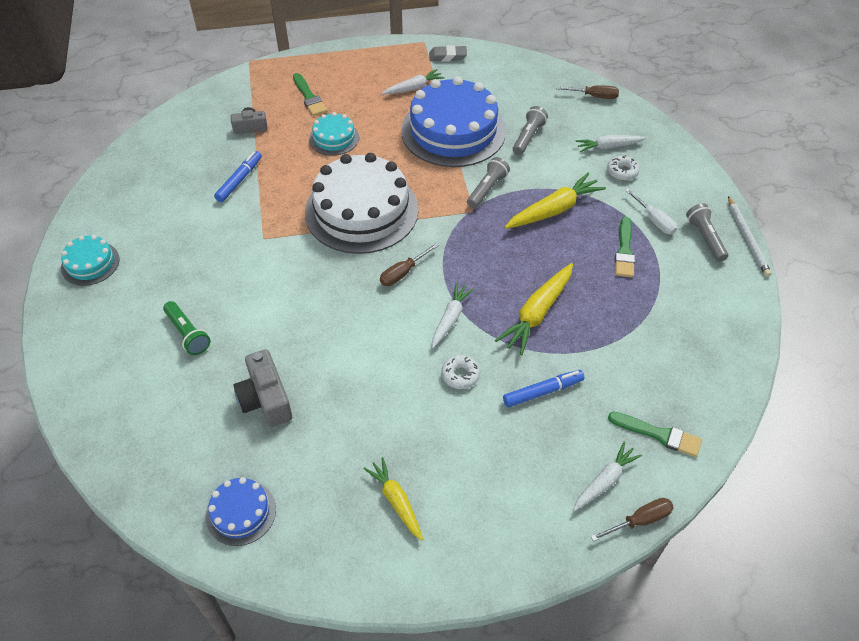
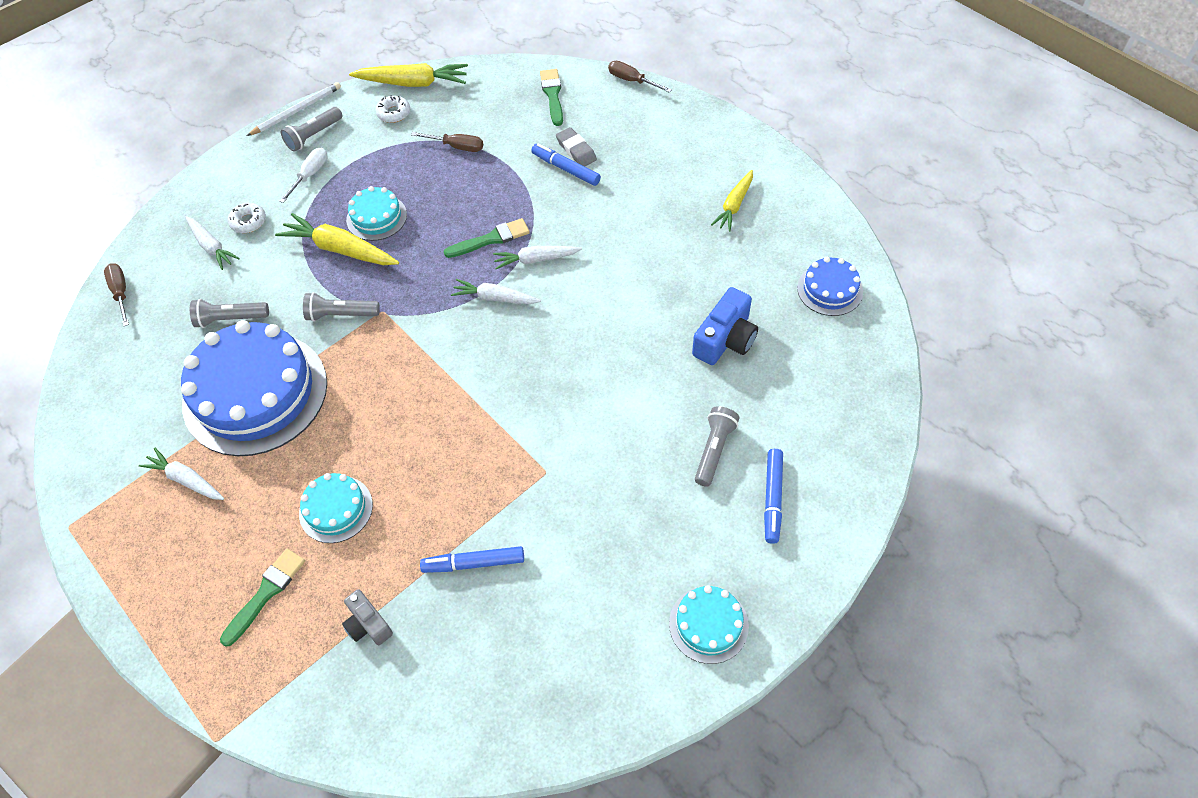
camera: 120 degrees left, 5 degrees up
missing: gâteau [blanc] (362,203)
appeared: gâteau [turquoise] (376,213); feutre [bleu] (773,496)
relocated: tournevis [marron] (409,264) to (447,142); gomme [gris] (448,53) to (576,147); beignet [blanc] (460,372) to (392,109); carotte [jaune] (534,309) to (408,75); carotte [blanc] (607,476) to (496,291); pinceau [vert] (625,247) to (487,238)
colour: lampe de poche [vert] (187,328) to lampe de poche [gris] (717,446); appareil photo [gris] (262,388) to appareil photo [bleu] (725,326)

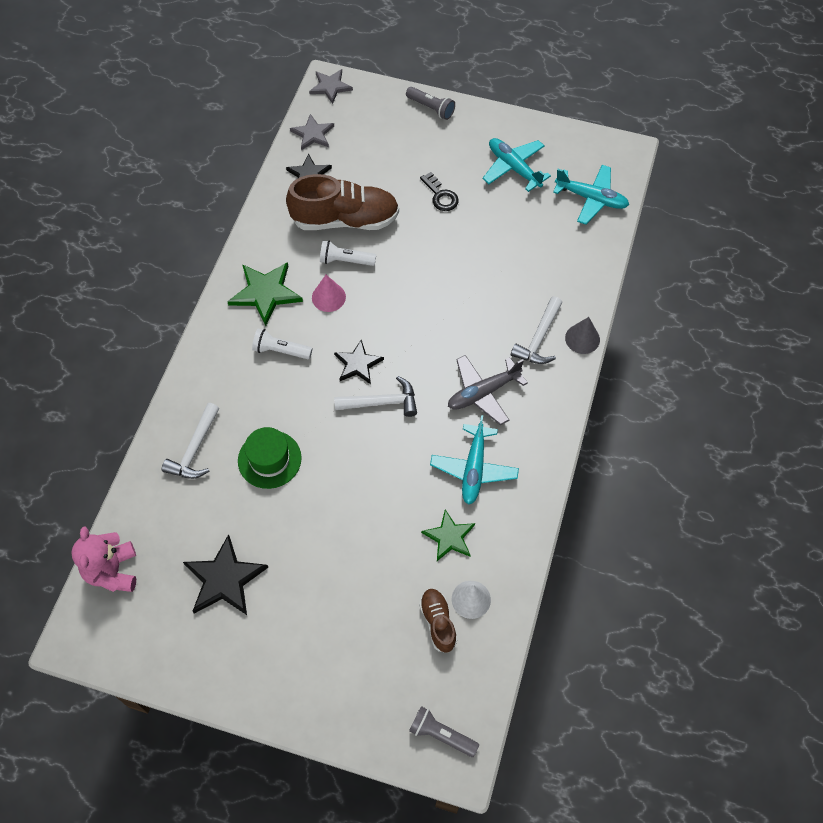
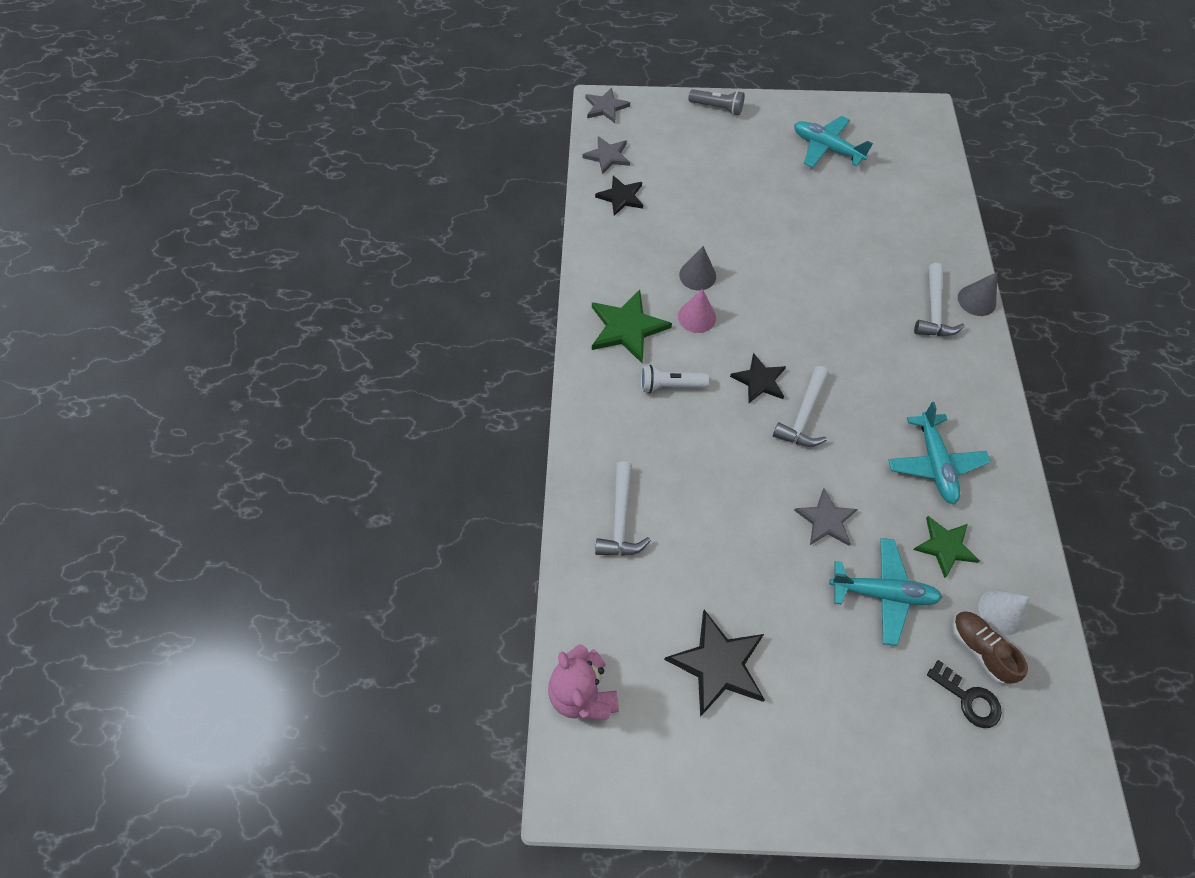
camera: 15 degrees left, 0 degrees up
missing: chapeau [vert] (270,458); chaussure [marron] (342,202); lampe de poche [gris] (444,731); avion [gris] (488,390)
appeared: étoile [gris] (826,517)
relocated: clé [noir] (439,191) to (964,694); avion [turquoise] (591,195) to (885,592)
exchanged: lampe de poche [blanc] (348,253) to cône [gris] (697,268)
spun: marteau [blanc] (375,396) = (801,406) 135 degrees clockwise

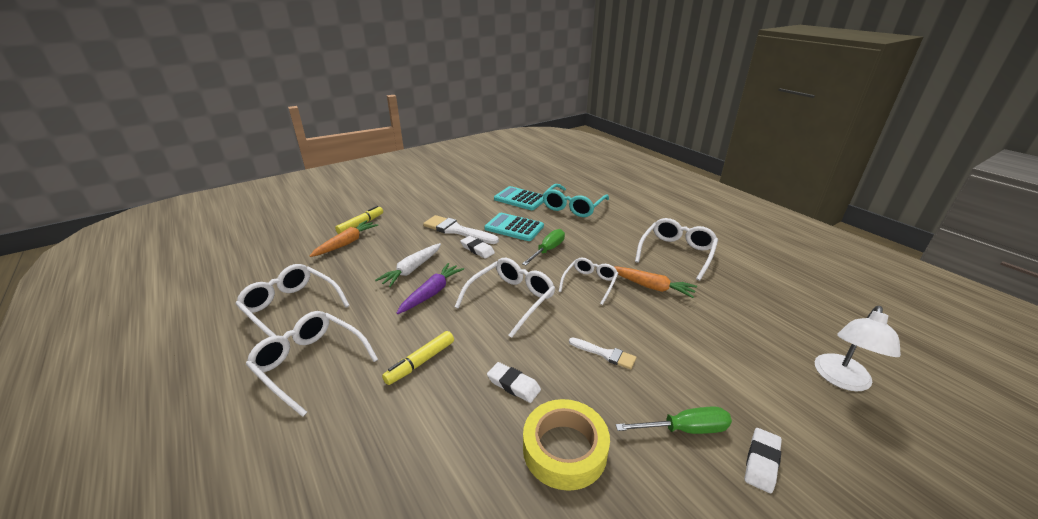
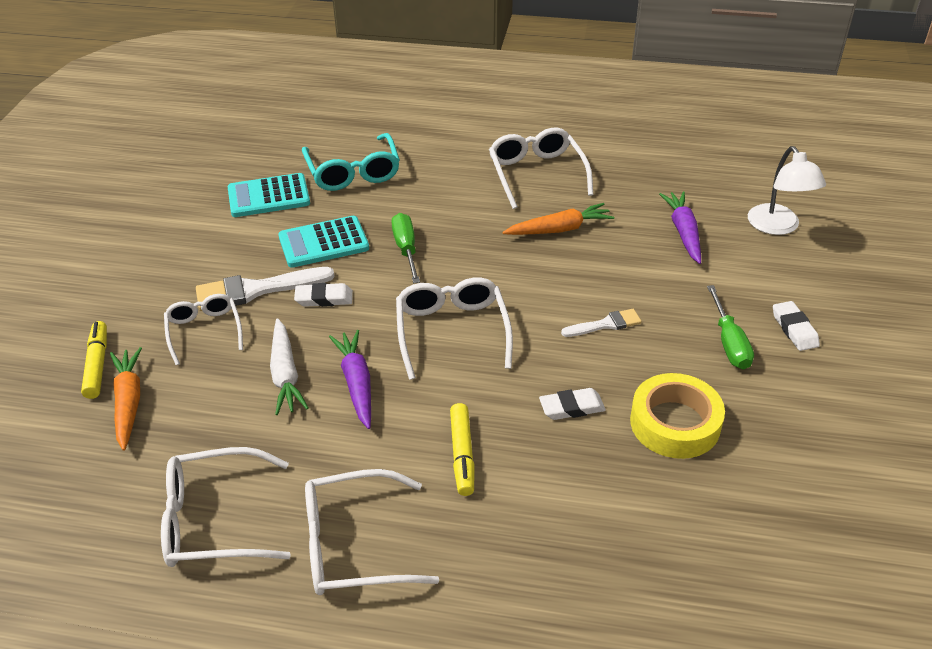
camera: 45 degrees left, 10 degrees up
appeared: carotte [violet] (680,227)
relocated: lunettes [blanc] (588,281) to (203,329)
spun: tournevis [vert] (674,420) = (730,327) 135 degrees clockwise

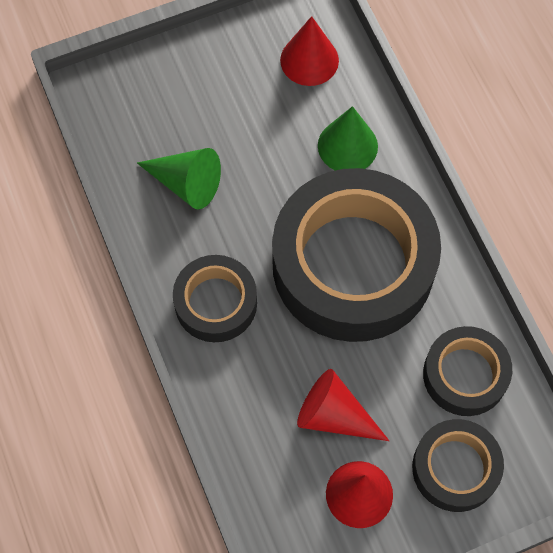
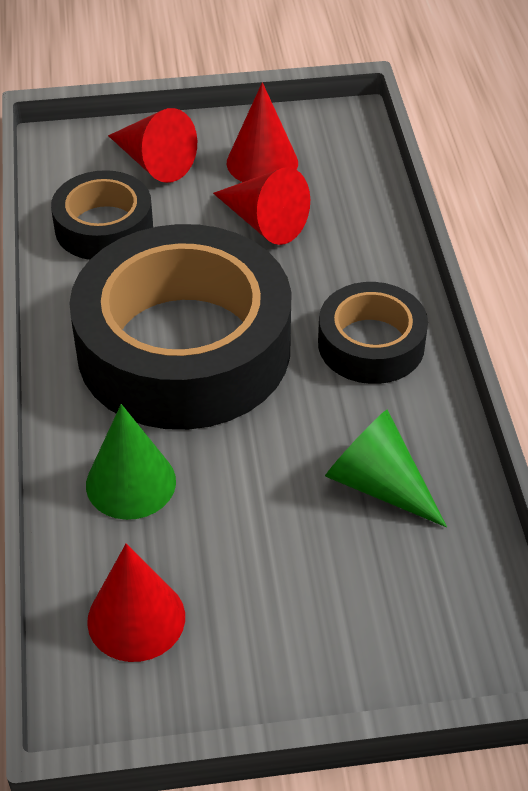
camera: 165 degrees left, 20 degrees down
exchanged: ruban adhésif [noir] (458,465) to cône [rouge] (152,145)

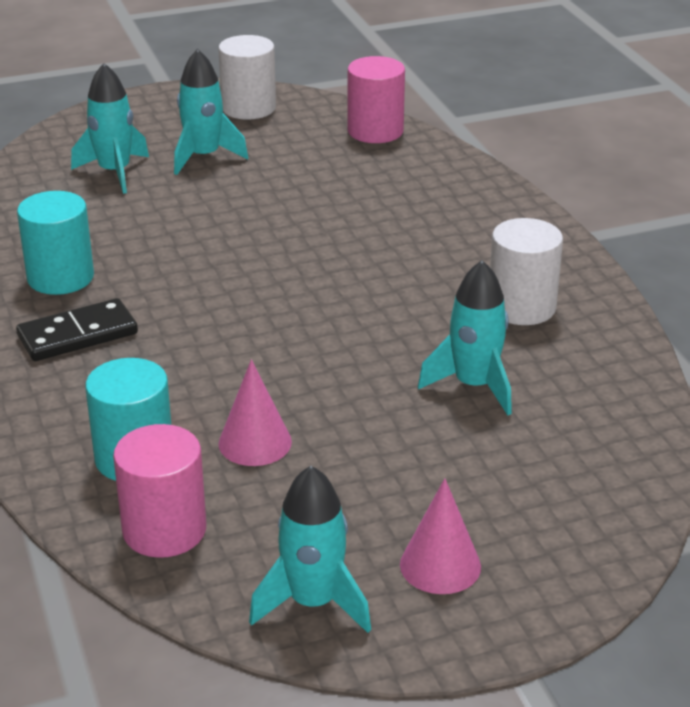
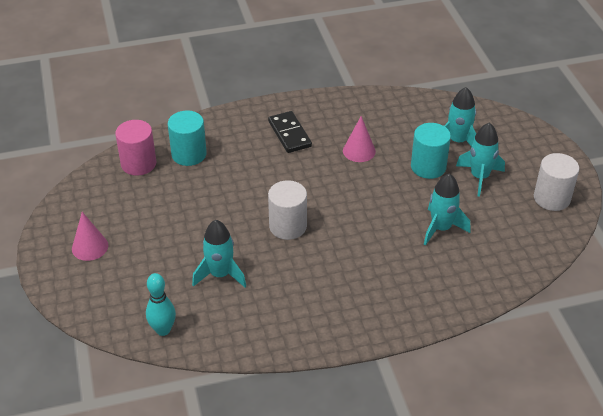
camera: 95 degrees right, 10 degrees up
missing: cylindre [rose] (376,99)
appeared: quille [turquoise] (161,304)
relocated: cylindre [turquoise] (55,243) to (431,151); cône [rose] (255,412) to (359,139); fusée [turquoise] (310,549) to (447,210); cylindre [blanc] (526,271) to (287,210)

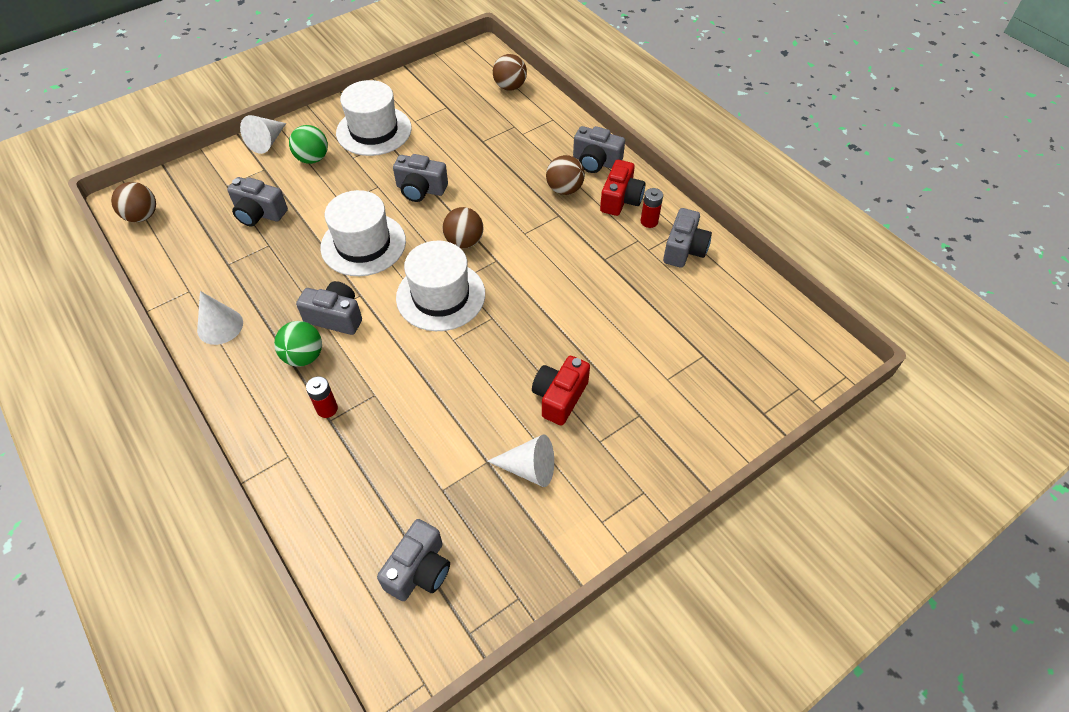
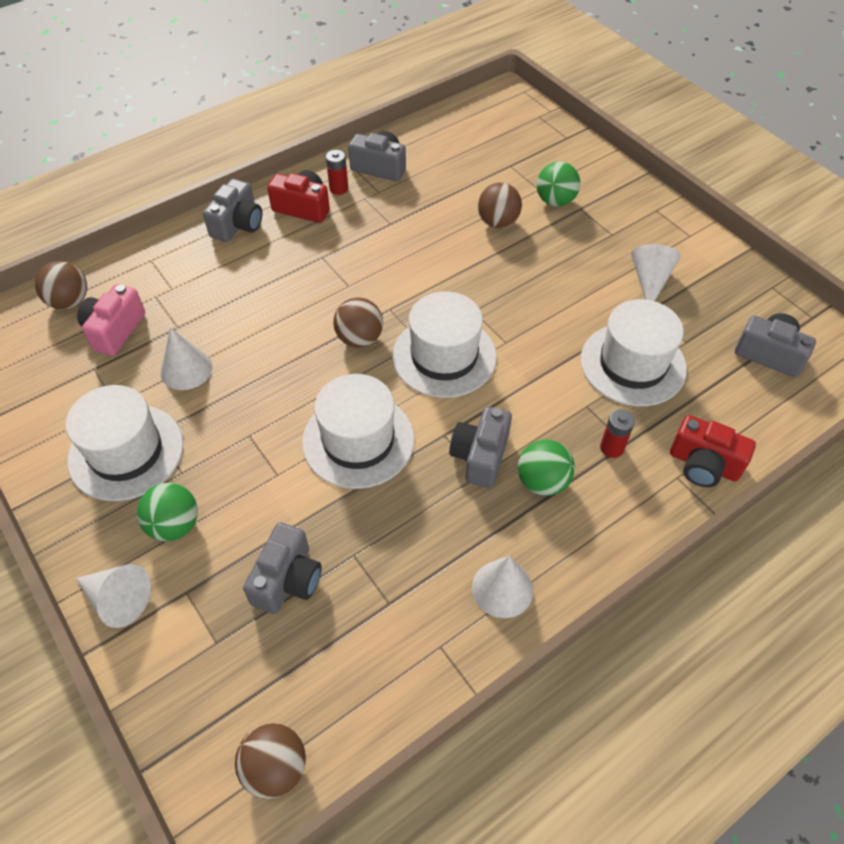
camera: 90 degrees left, 0 degrees up
missing: appareil photo [gris] (420,178)
appeared: appareil photo [rose] (111,320); cône [blanc] (186,358); balle [vert] (558,184); chapeau [blanc] (634,352)
relocated: appareil photo [rouge] (561,391) to (713,451); balle [marron] (565,175) to (500,205)

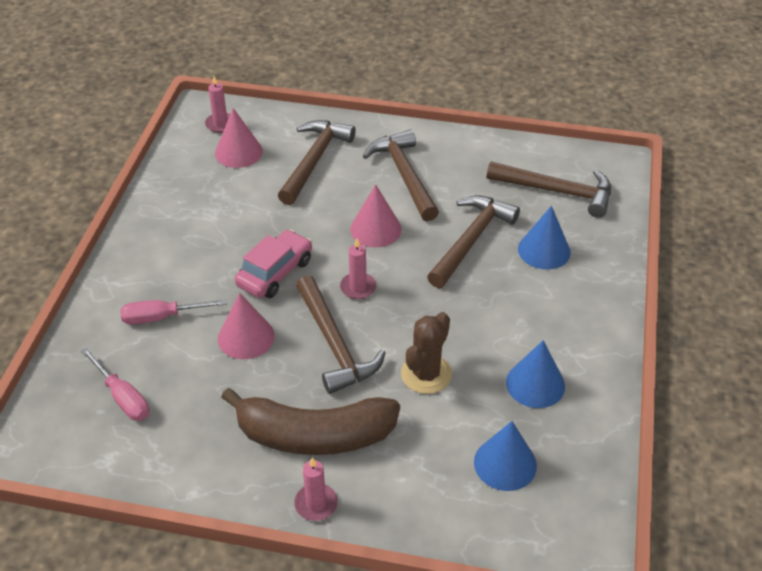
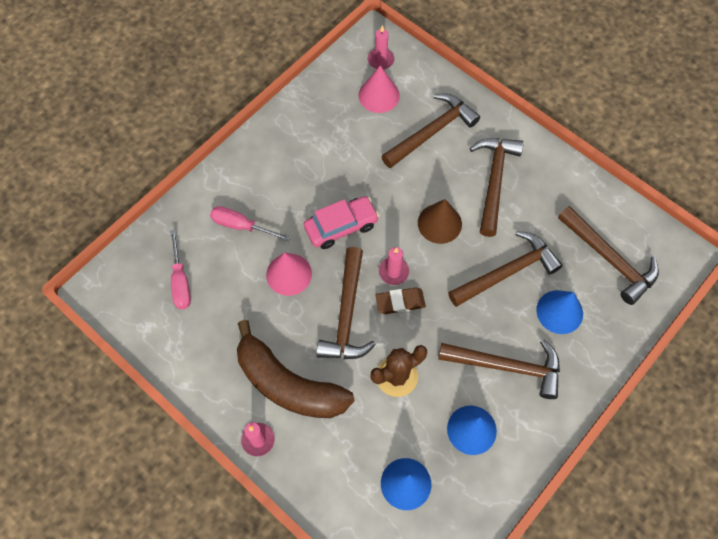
camera: 30 degrees right, 20 degrees up
appeared: gomme [marron] (400,301); marteau [marron] (499,369)
colour: cône [rose] (376,215) to cône [marron] (440,221)

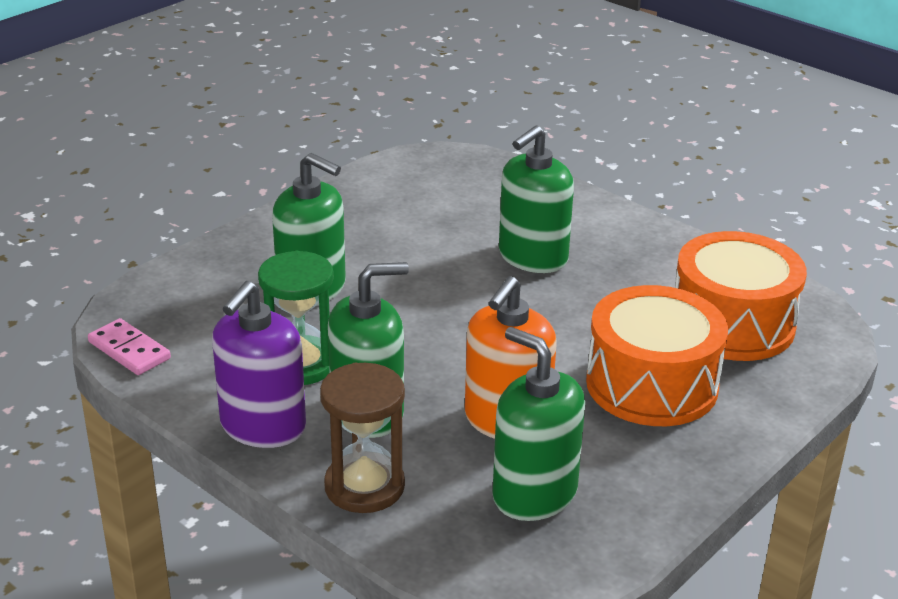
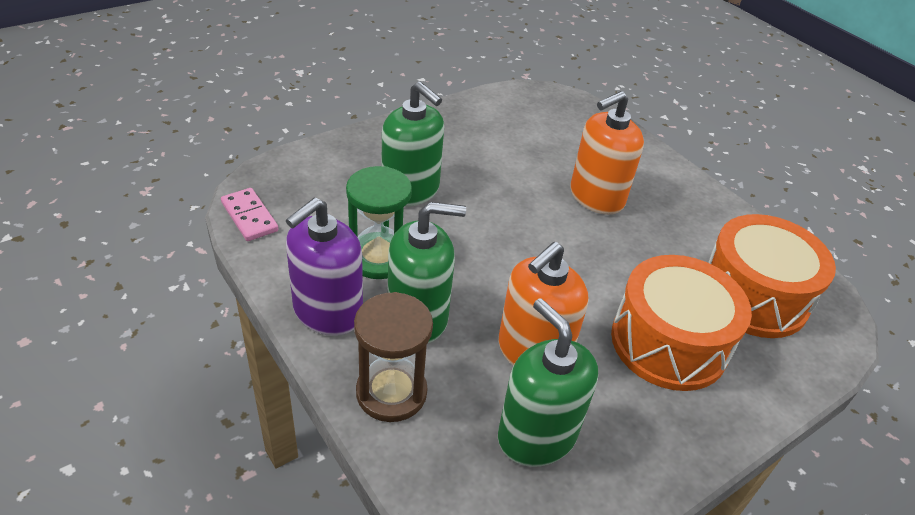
camera: 10 degrees right, 10 degrees up
colour: distributeur de savon [vert] (536,199) to distributeur de savon [orange] (607,153)

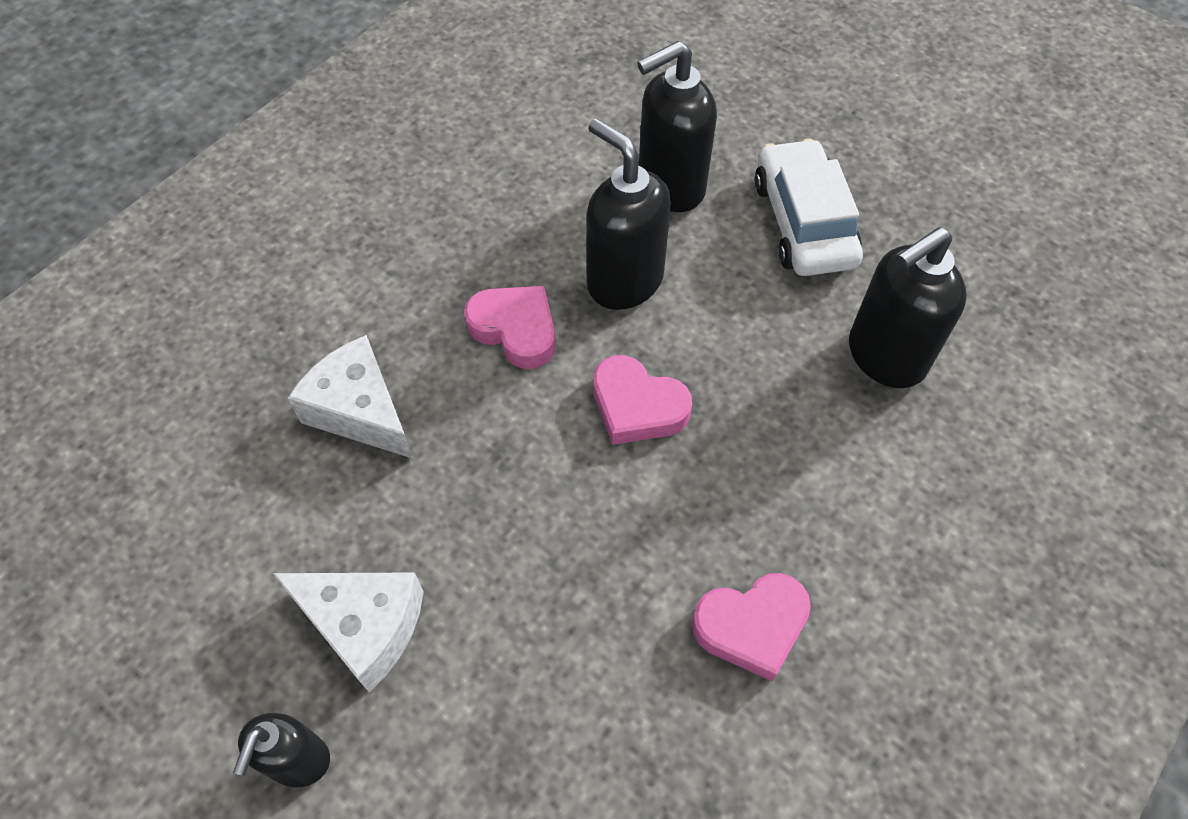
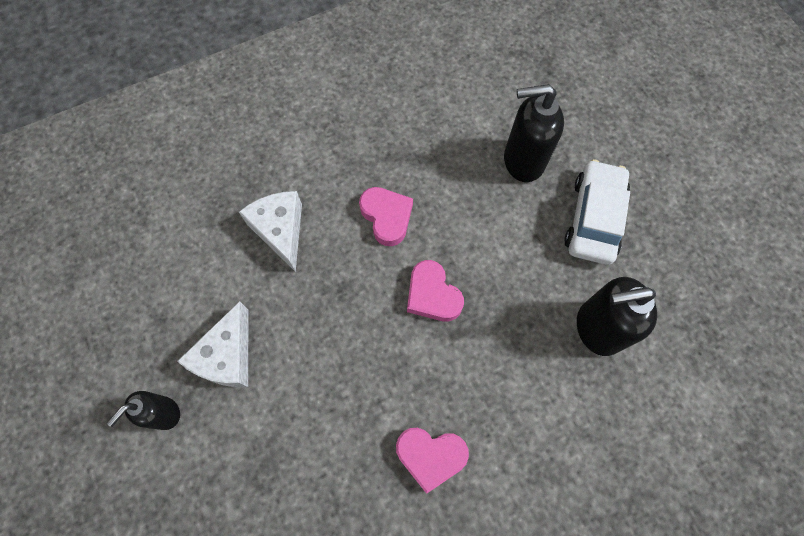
camera: 25 degrees right, 10 degrees up
missing: distributeur de savon [noir] (628,214)
spun: fromage [blanc] (348,632) = (212,344) 60 degrees clockwise

